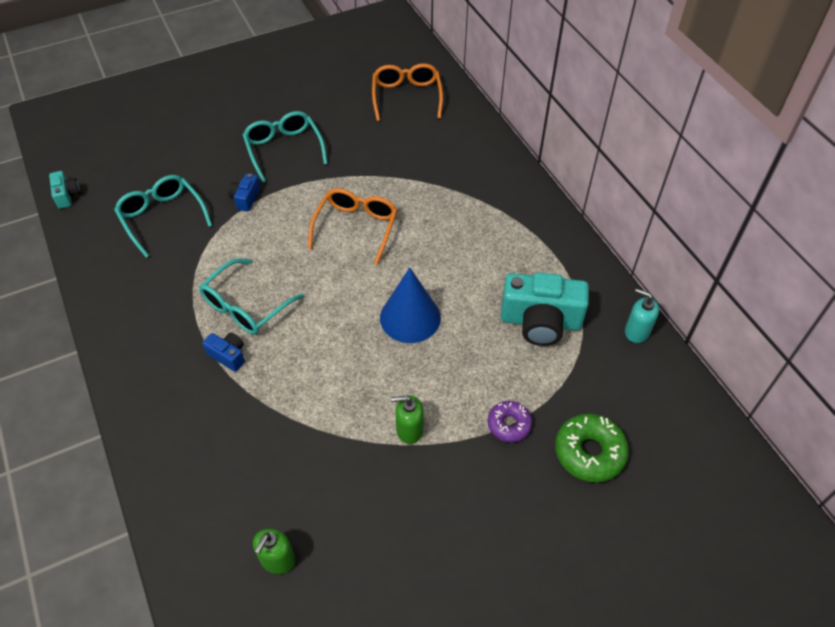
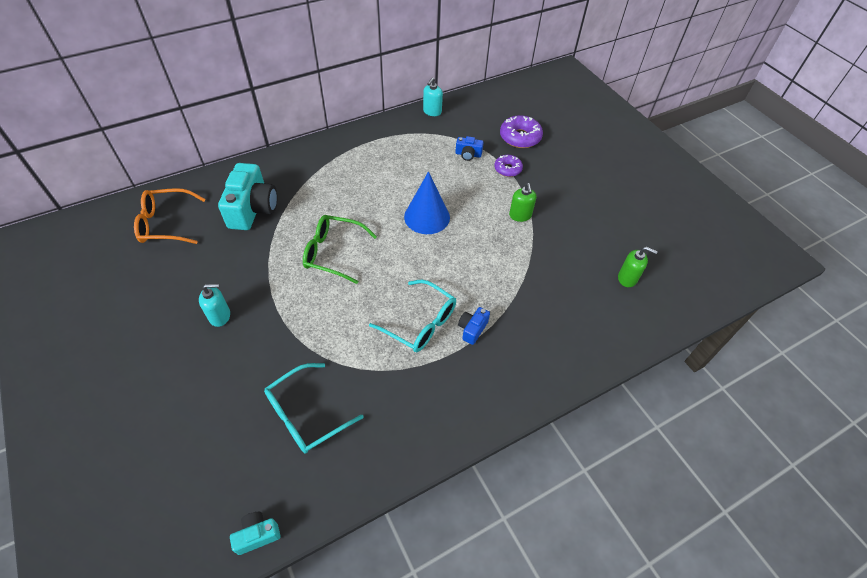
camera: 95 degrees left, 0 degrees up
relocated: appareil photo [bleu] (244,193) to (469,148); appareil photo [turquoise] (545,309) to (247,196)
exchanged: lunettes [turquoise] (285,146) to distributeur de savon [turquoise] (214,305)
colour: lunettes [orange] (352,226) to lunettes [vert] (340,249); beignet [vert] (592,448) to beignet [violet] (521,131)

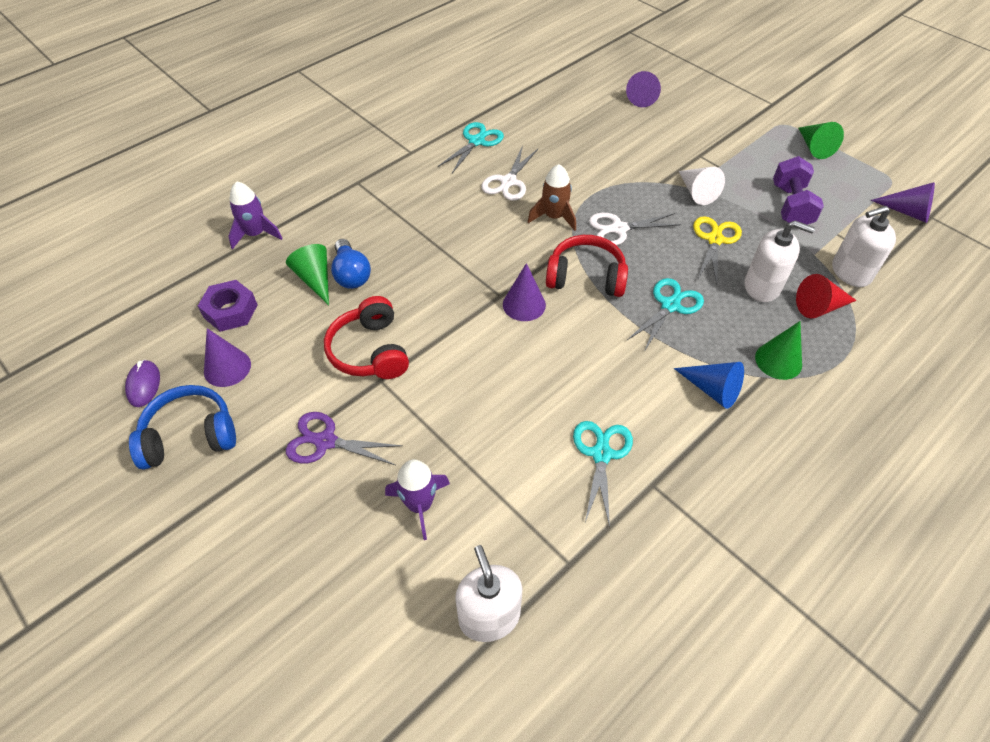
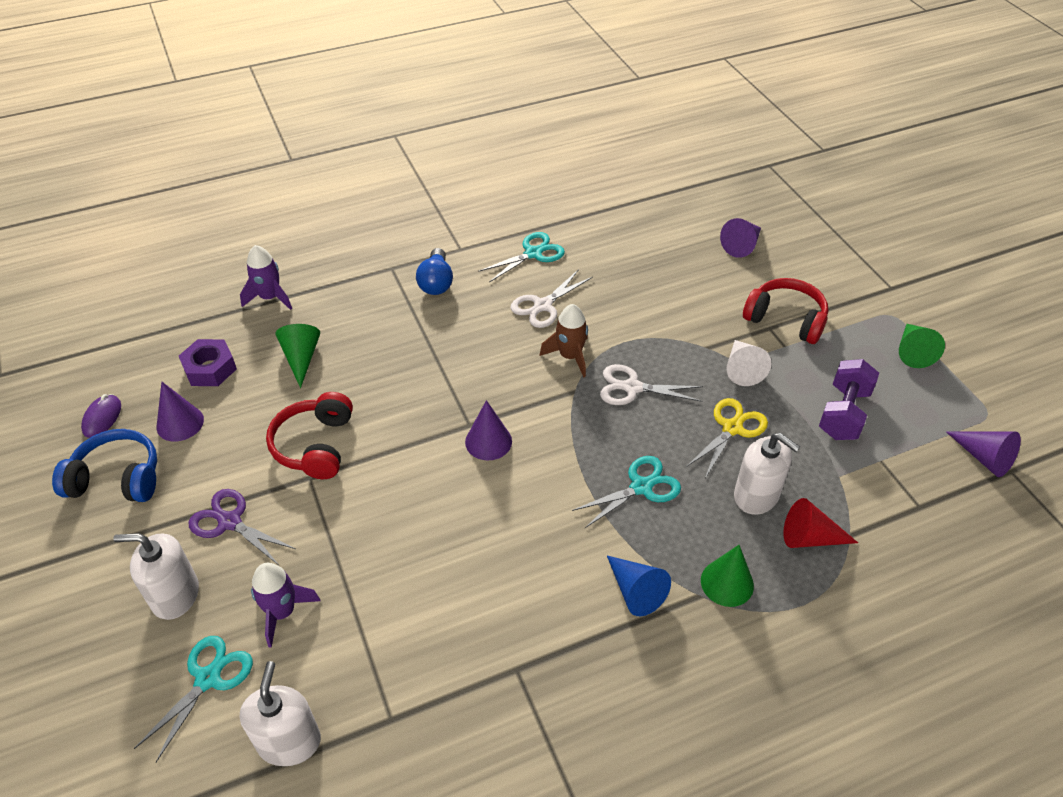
camera: 20 degrees right, 5 degrees down
relocated: ampoule [bleu] (351,264) to (434,271); casque audio [rouge] (587,266) to (785,311); ciseaux [turquoise] (603,474) to (193,699); distributeur de savon [blanc] (864,246) to (156,576)

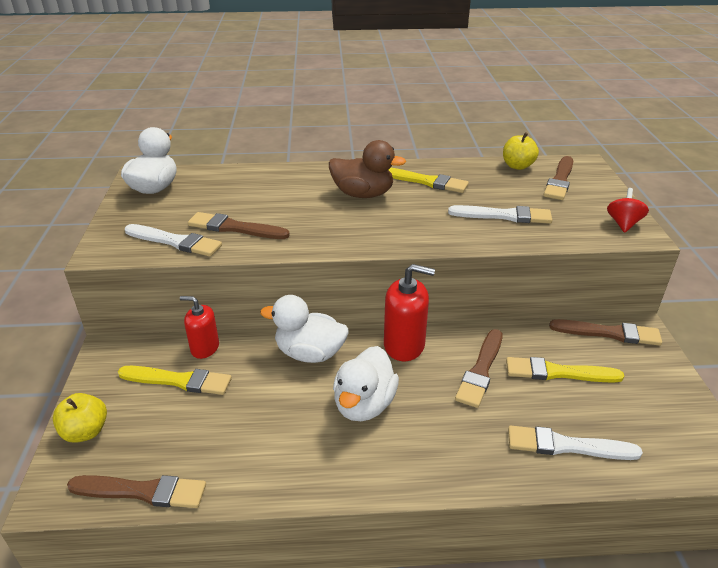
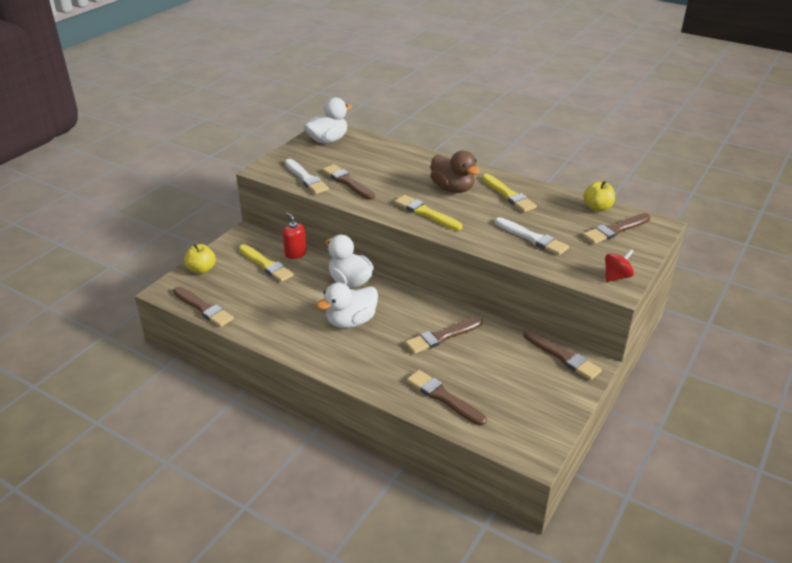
camera: 35 degrees right, 0 degrees up
missing: distributeur de savon [rouge] (409,312)
relocated: pinceau [jaune] (565,370) to (428,212)
colour: pinceau [blanc] (575,443) to pinceau [marron] (447,398)

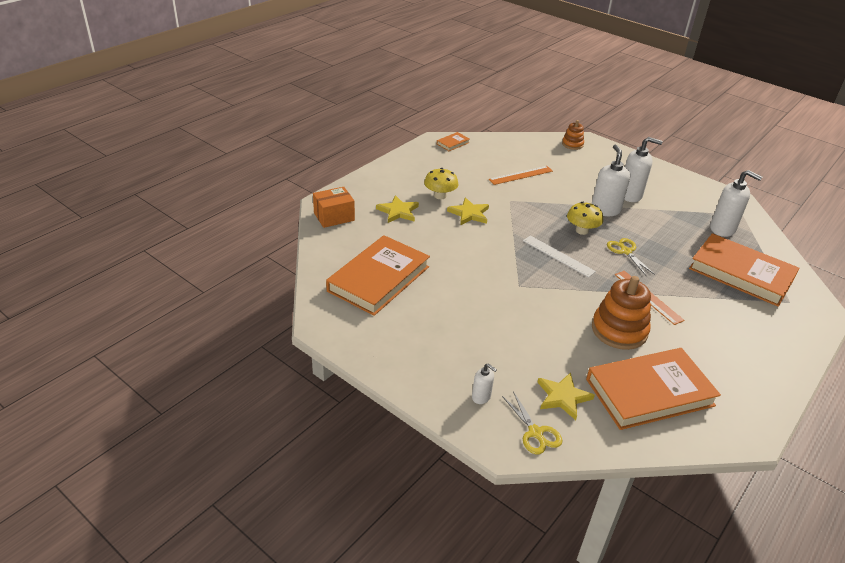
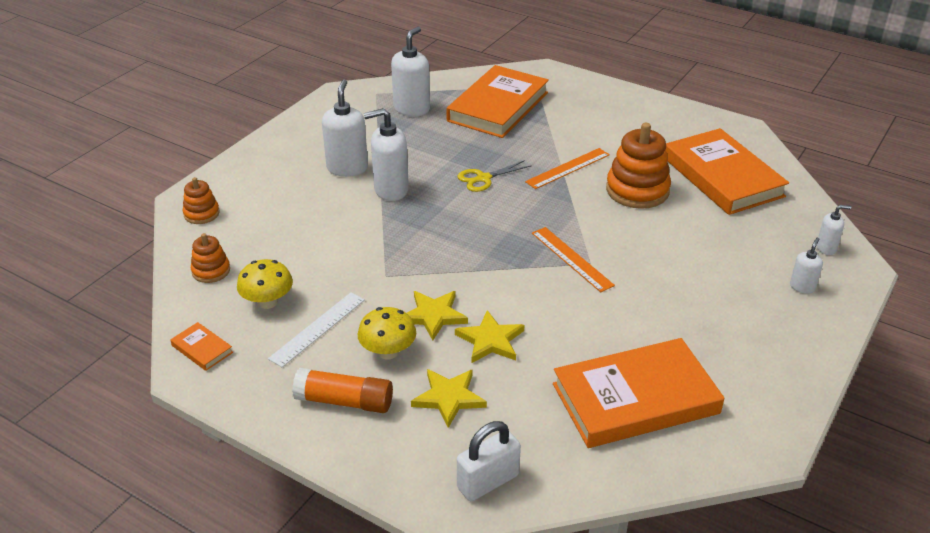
camera: 95 degrees left, 0 degrees up
appeared: jouet à empiler [orange] (210,258); bâton de colle [orange] (342,390)
relocated: règle [orange] (521,175) to (573,259); règle [blanc] (559,256) to (316,329); étoile [jaune] (566,396) to (489,336); champignon [jaune] (585,218) to (265,284)
exchanged: boîte [orange] (334,207) to cadenas [blanc] (489,461); ciseaux [jaune] (532,422) to distributeur de savon [blanc] (833,230)
spun: livre [orange] (378,275) = (638,393) 45 degrees counterclockwise

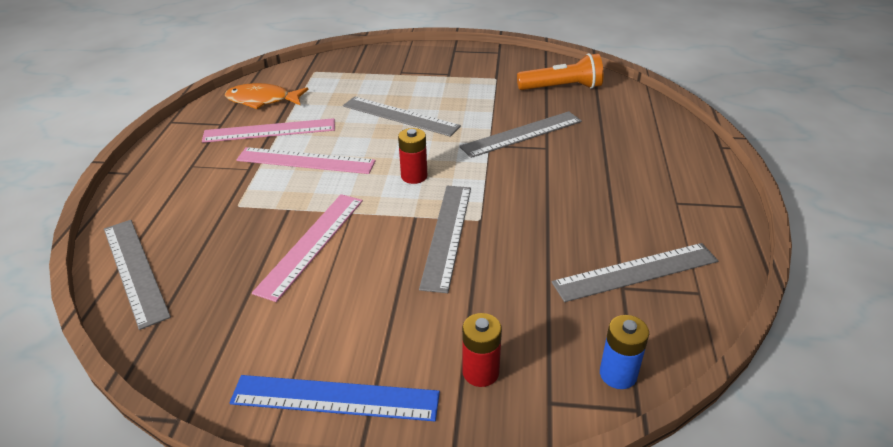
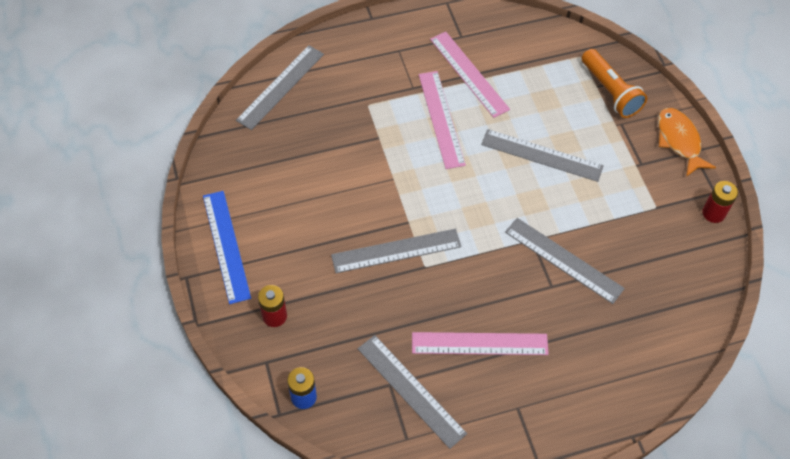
camera: 65 degrees right, 20 degrees up
relocated: poisson [orange] (266,96) to (687,142); règle [rose] (307,248) to (480,343); pile [rouge] (412,156) to (720,202); lampe de poche [orange] (560,71) to (614,83)
spun: règle [gris] (402,116) = (542,155) 75 degrees counterclockwise

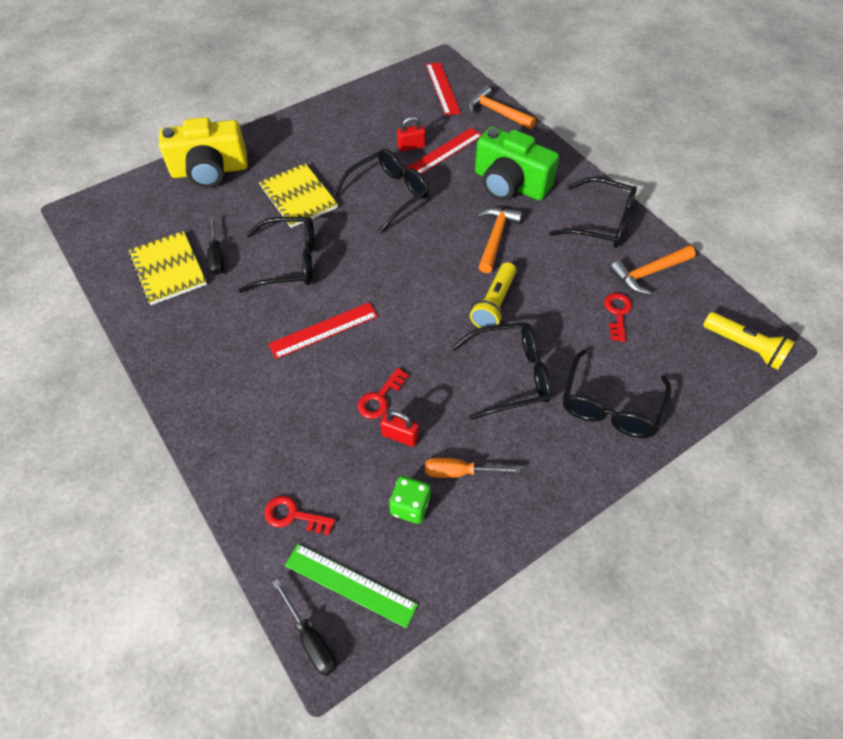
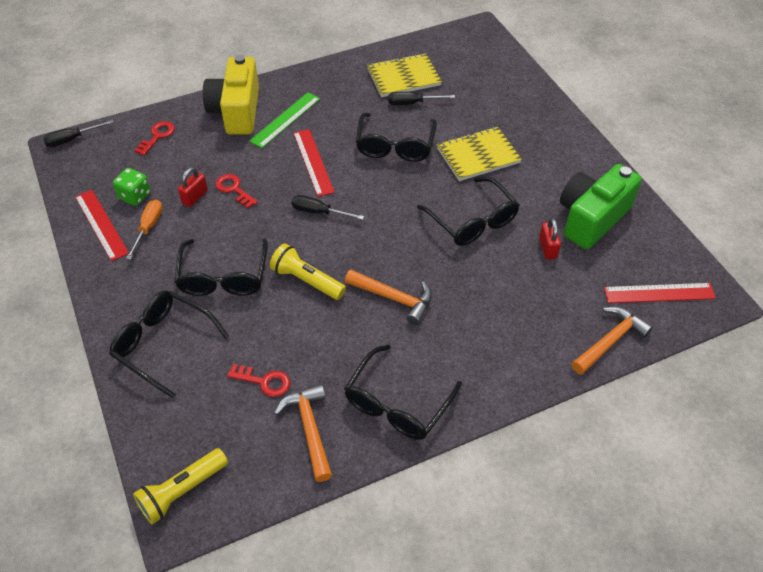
camera: 100 degrees right, 5 degrees down
appeared: tournevis [noir] (327,207)
relocated: appareil photo [jaune] (203,152) to (231,94); règle [vert] (351,586) to (284,120); règle [rouge] (444,151) to (102,225); appareil photo [vert] (517,163) to (601,206)

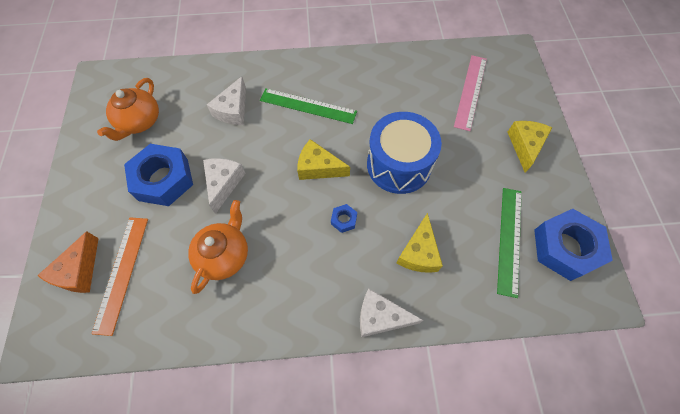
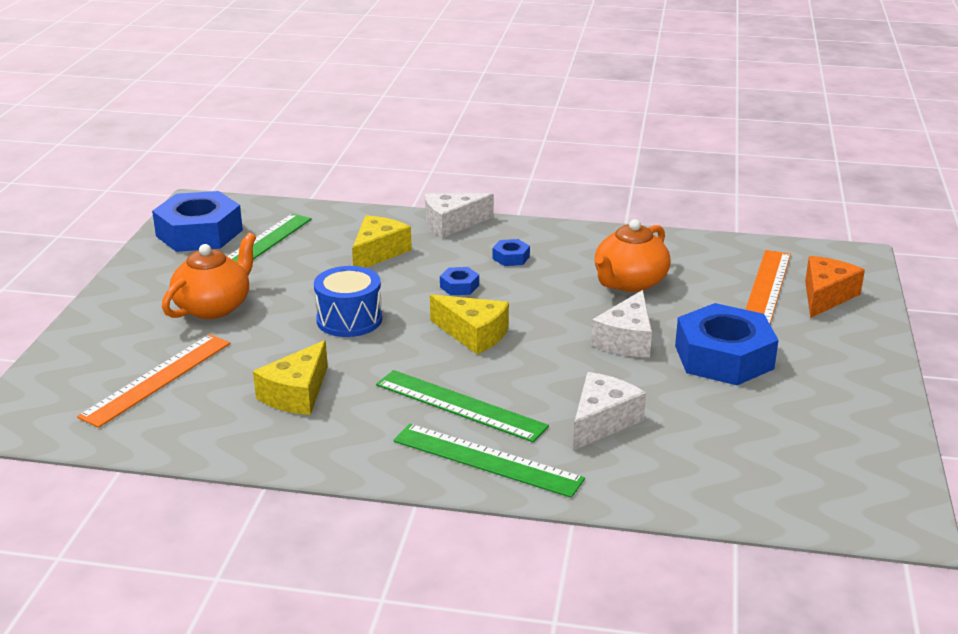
camera: 165 degrees left, 35 degrees down
appeared: règle [vert] (489,461); écrou [bleu] (511,252)
relocated: théière [orange] (128,109) to (209,276); fromage [jaune] (530,147) to (290,377)
colour: règle [rose] (470,93) to règle [orange] (153,381)
spun: fromage [blanc] (391,313) = (459,215) 135 degrees clockwise
size: tambour [bleu] (404,153) = (348,301) x0.64

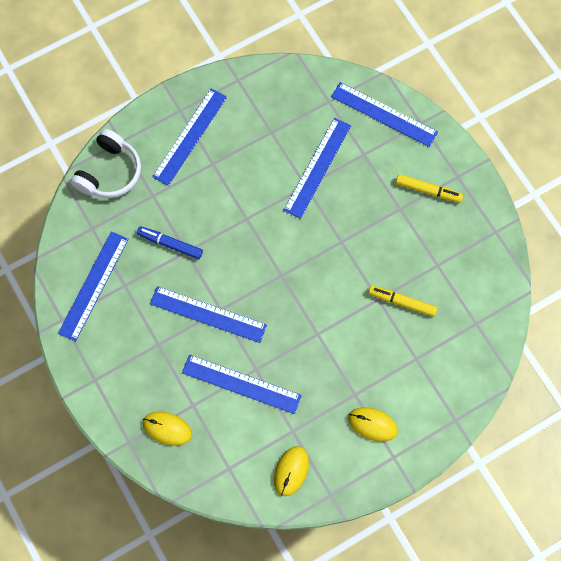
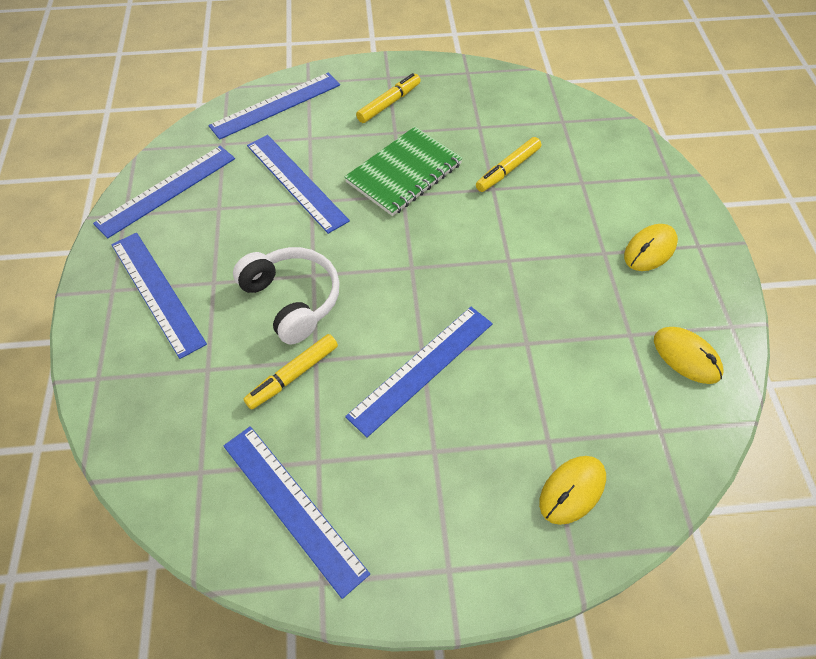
camera: 65 degrees left, 15 degrees down
appeared: carnet [vert] (404,171)
relocated: casque audio [blanc] (105,163) to (286,295); règle [bleu] (242,384) to (164,192)
colour: feutre [bleu] (170,242) to feutre [jaune] (291,372)

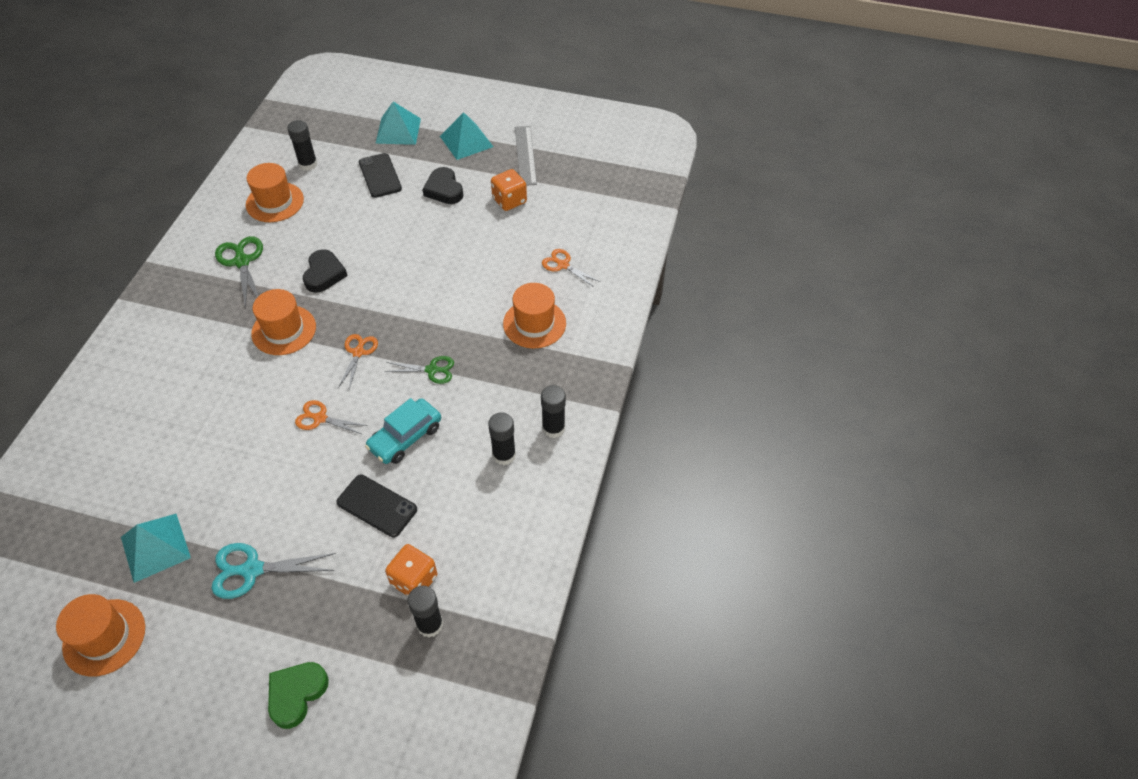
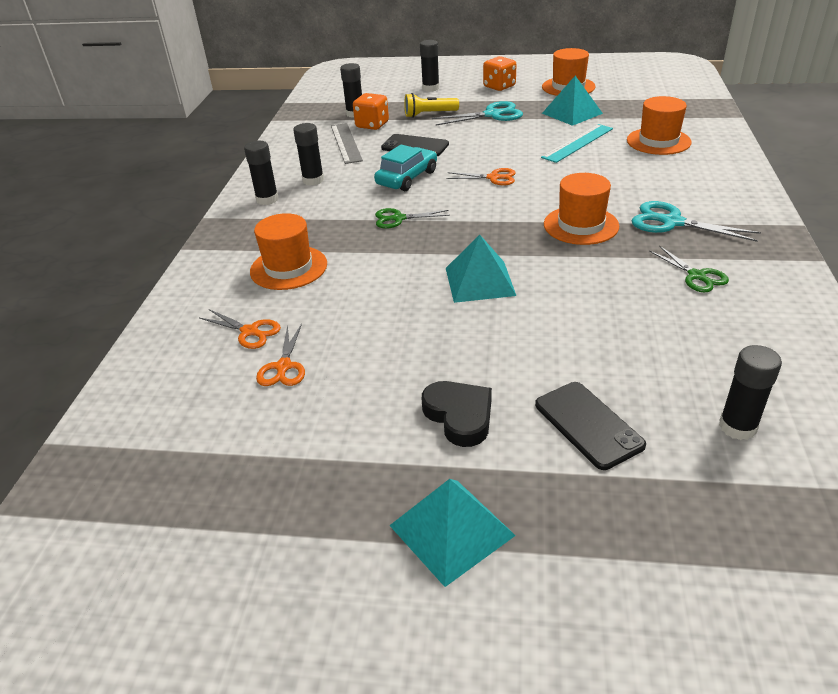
camera: 175 degrees right, 15 degrees down
missing: cœur [noir] (325,271)
appeared: lampe de poche [jaune] (431,105); règle [turquoise] (577,143); ciseaux [turquoise] (696,221)
relocated: chapeau [orange] (275,192) to (659,125); ciseaux [orange] (358,362) to (280,354); pyramide [turquoise] (398,123) to (481,269); dé [orange] (509,190) to (500,73); règle [gris] (526,156) to (347,143)
exchanged: cœur [vert] (298,695) to bâton de colle [noir] (429,66)
size: ciseaux [vert] (239,272) = (689,269) x0.66

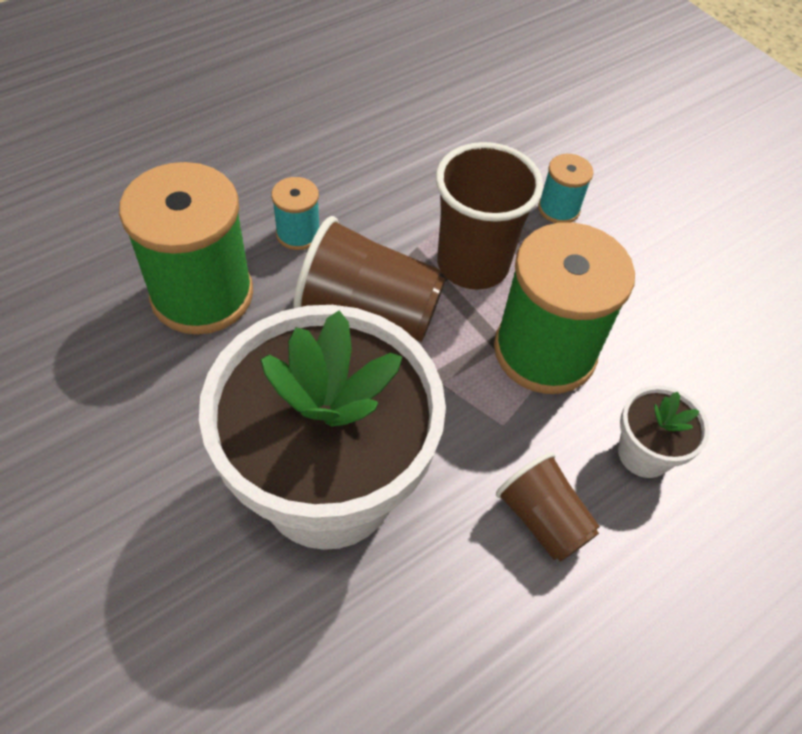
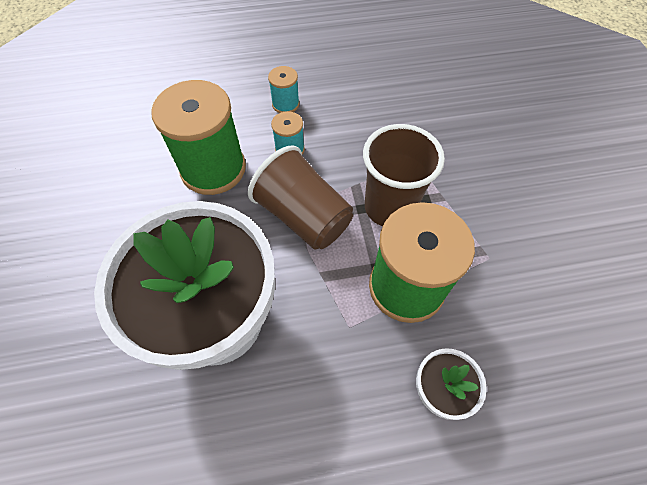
camera: 30 degrees right, 5 degrees up
missing: gobelet [marron] (548,506)
relocated: bobine [turquoise] (565,188) to (283,89)

